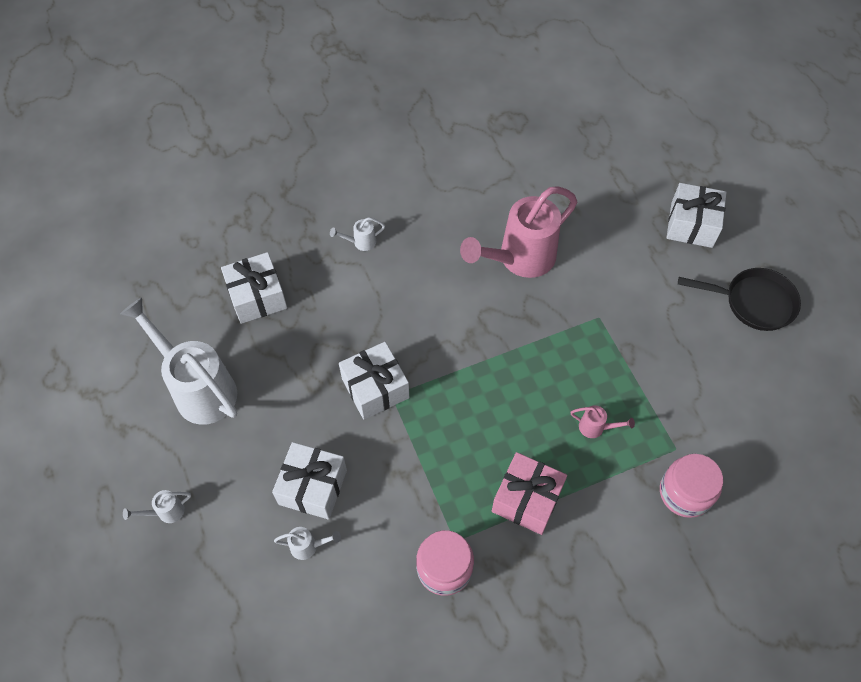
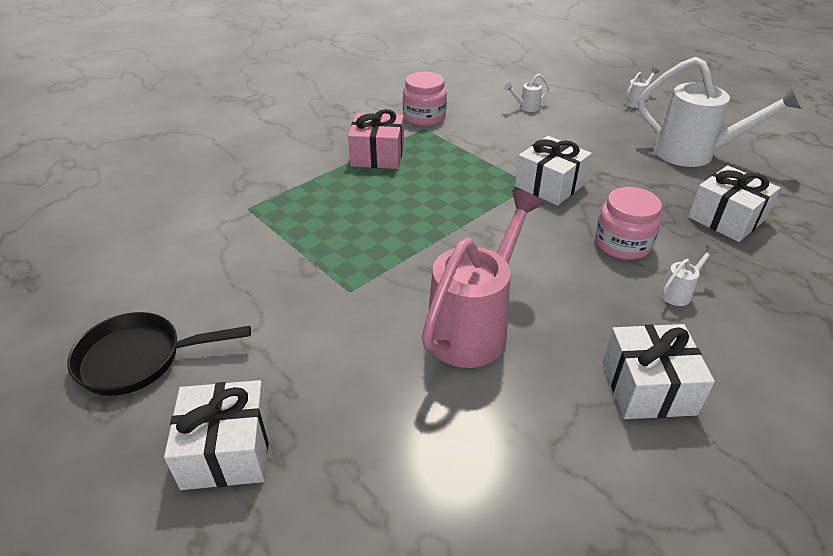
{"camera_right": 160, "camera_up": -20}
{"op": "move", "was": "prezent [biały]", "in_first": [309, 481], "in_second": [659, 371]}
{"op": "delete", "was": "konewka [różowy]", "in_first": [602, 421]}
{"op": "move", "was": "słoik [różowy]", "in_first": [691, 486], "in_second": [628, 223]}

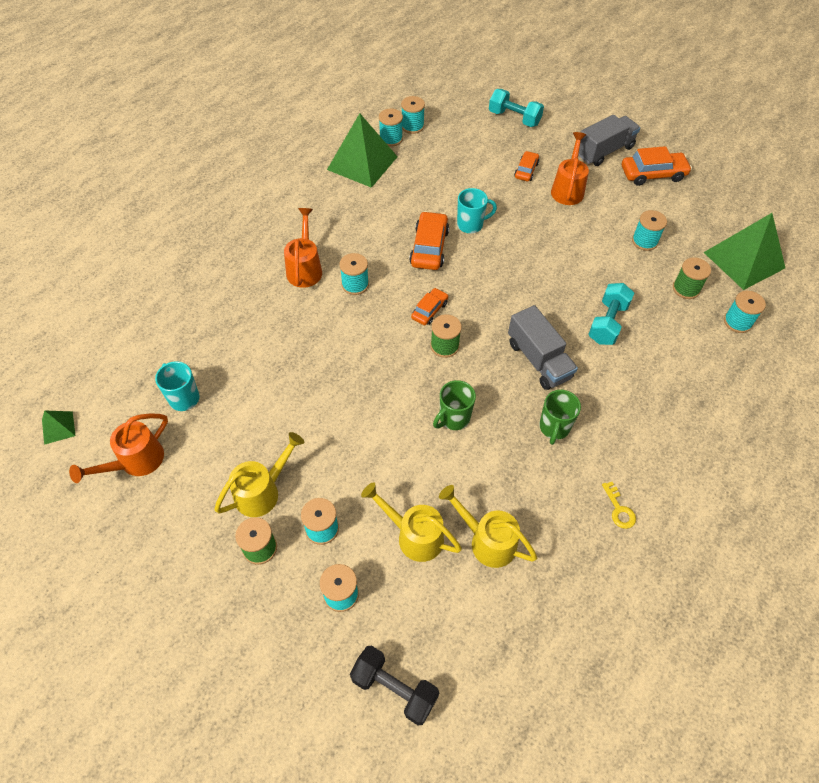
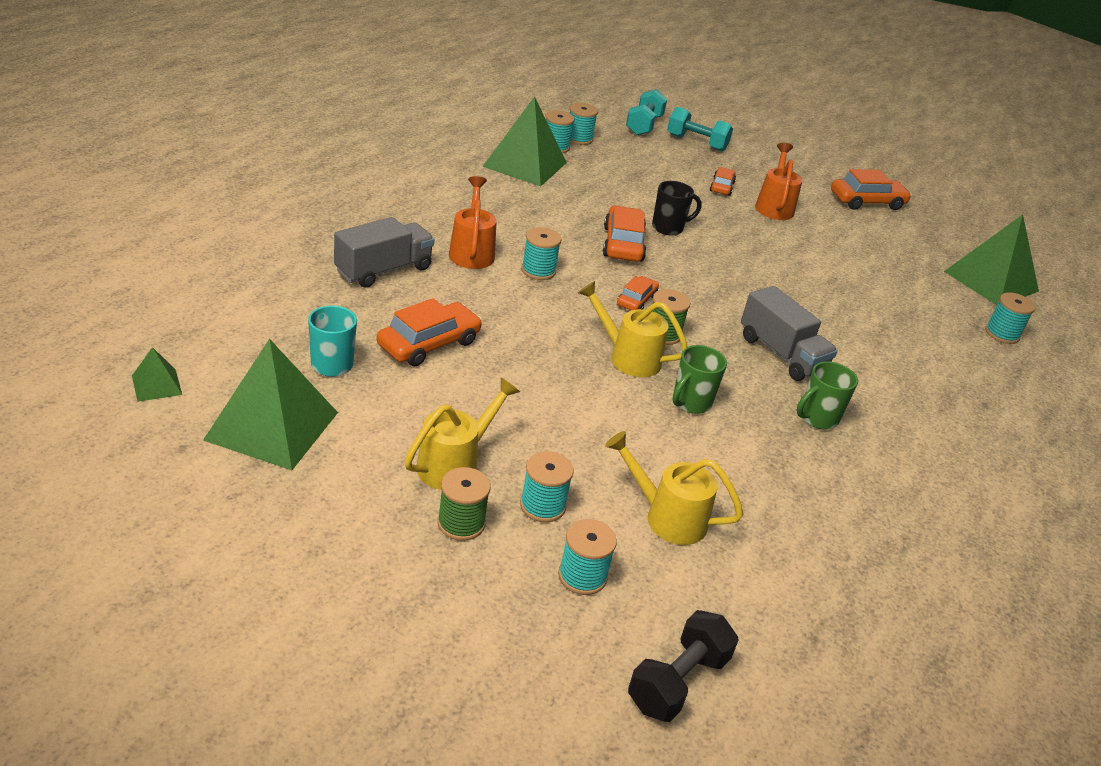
{"camera_right": -10, "camera_up": -20}
{"op": "replace", "was": "konewka [pomarańczowy]", "now": "piramida [zielony]", "in_first": [118, 448], "in_second": [270, 404]}
{"op": "rotate", "was": "hantel [czarny]", "in_first": [394, 685], "in_second": [683, 666], "clockwise": -75}
{"op": "move", "was": "konewka [żółty]", "in_first": [488, 526], "in_second": [632, 329]}
{"op": "recolor", "was": "kubek [turkusowy]", "now": "kubek [czarny]", "in_first": [477, 211], "in_second": [677, 208]}
{"op": "rotate", "was": "kubek [zielony]", "in_first": [560, 417], "in_second": [827, 395], "clockwise": 45}
{"op": "move", "was": "ciężarówka [szary]", "in_first": [609, 140], "in_second": [384, 252]}
{"op": "move", "was": "hantel [turkusowy]", "in_first": [611, 314], "in_second": [646, 112]}
{"op": "delete", "was": "klucz [żółty]", "in_first": [619, 505]}
{"op": "delete", "was": "szpulka [turkusowy]", "in_first": [649, 230]}
{"op": "delete", "was": "szpulka [zielony]", "in_first": [692, 278]}
{"op": "insert", "now": "samochód [pomarańczowy]", "in_second": [429, 332]}

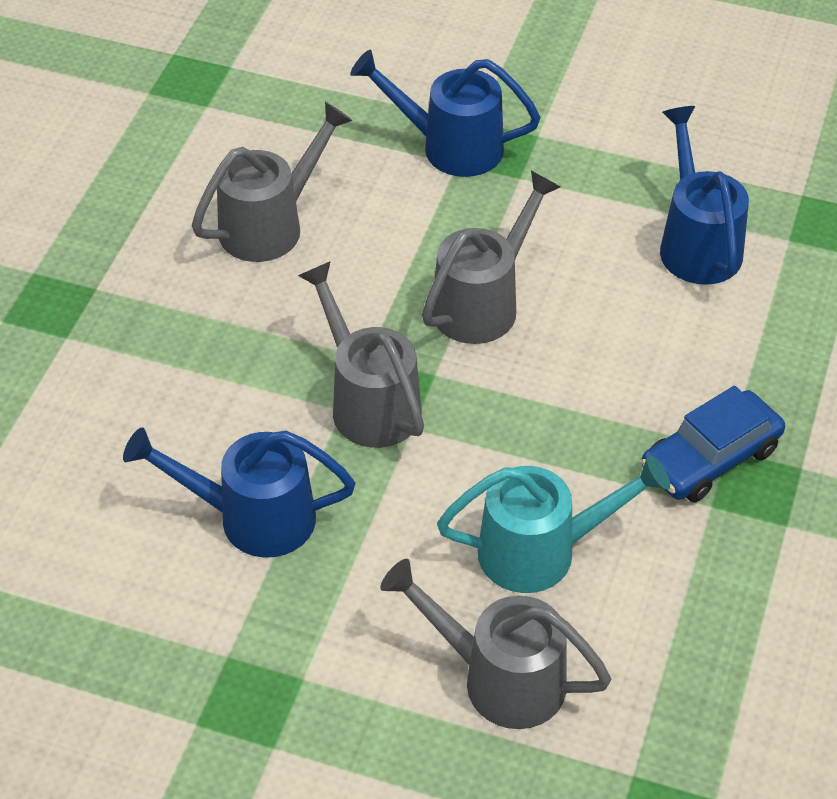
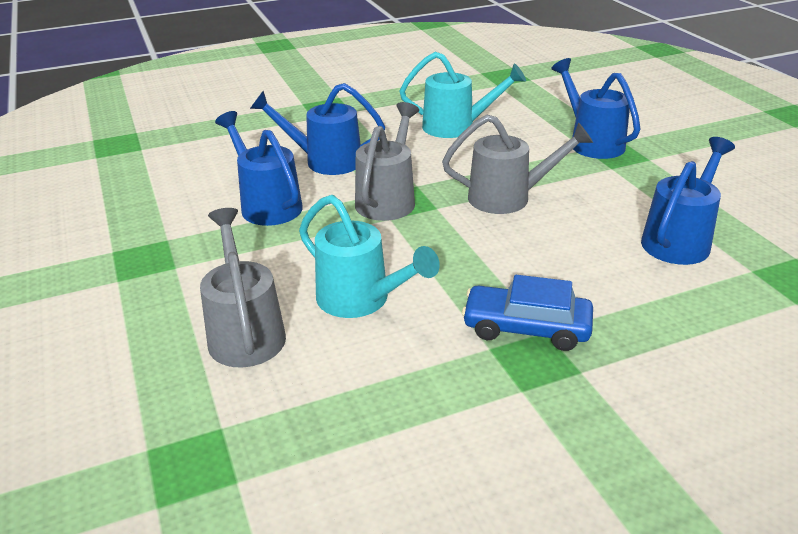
{"camera_right": 50, "camera_up": -15}
{"op": "recolor", "was": "konewka [szary]", "now": "konewka [turkusowy]", "in_first": [272, 182], "in_second": [463, 95]}
{"op": "insert", "now": "konewka [niebieski]", "in_second": [317, 129]}

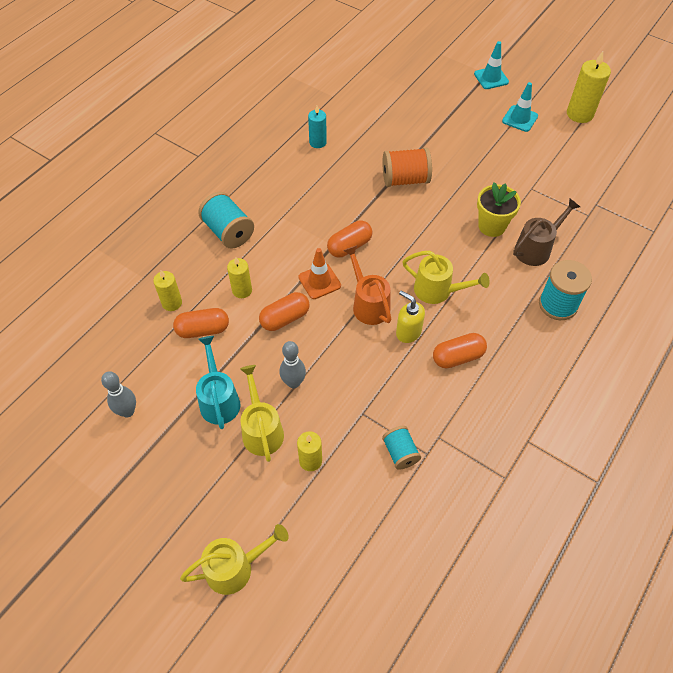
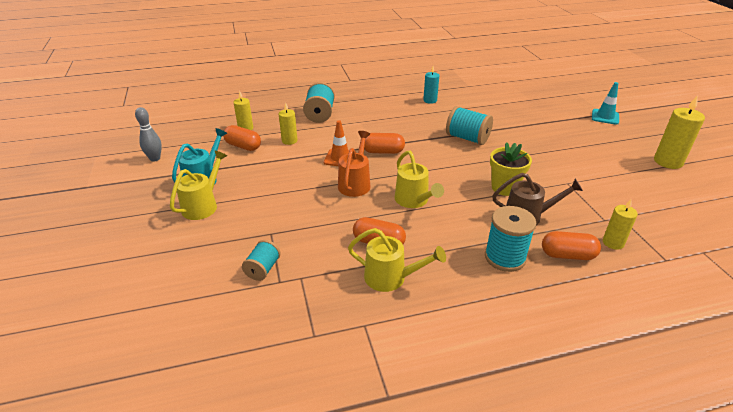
{"camera_right": 40, "camera_up": -20}
{"op": "move", "was": "konewka [żółty]", "in_first": [234, 559], "in_second": [397, 260]}
{"op": "move", "was": "kapsułka [pomarańczowy]", "in_first": [284, 311], "in_second": [571, 245]}
{"op": "delete", "was": "kręgiel [szary]", "in_first": [293, 364]}
{"op": "move", "was": "świeca [żółty]", "in_first": [309, 451], "in_second": [620, 224]}
{"op": "recolor", "was": "szpulka [pomarańczowy]", "now": "szpulka [turkusowy]", "in_first": [407, 167], "in_second": [469, 125]}
{"op": "delete", "was": "dozownik mydła [żółty]", "in_first": [410, 316]}
{"op": "delete", "was": "pachołek [turkusowy]", "in_first": [520, 107]}

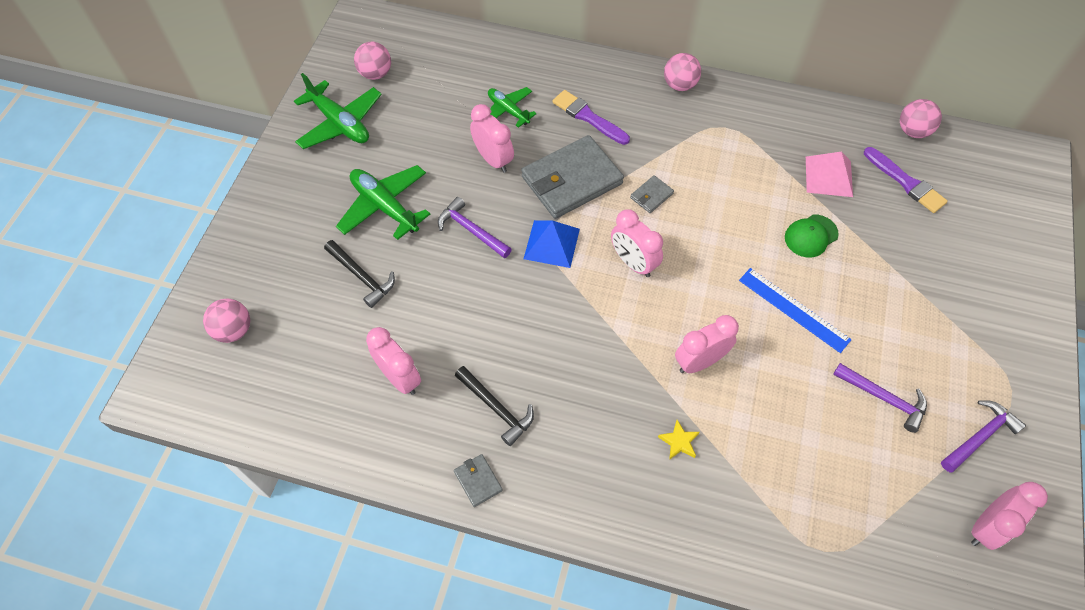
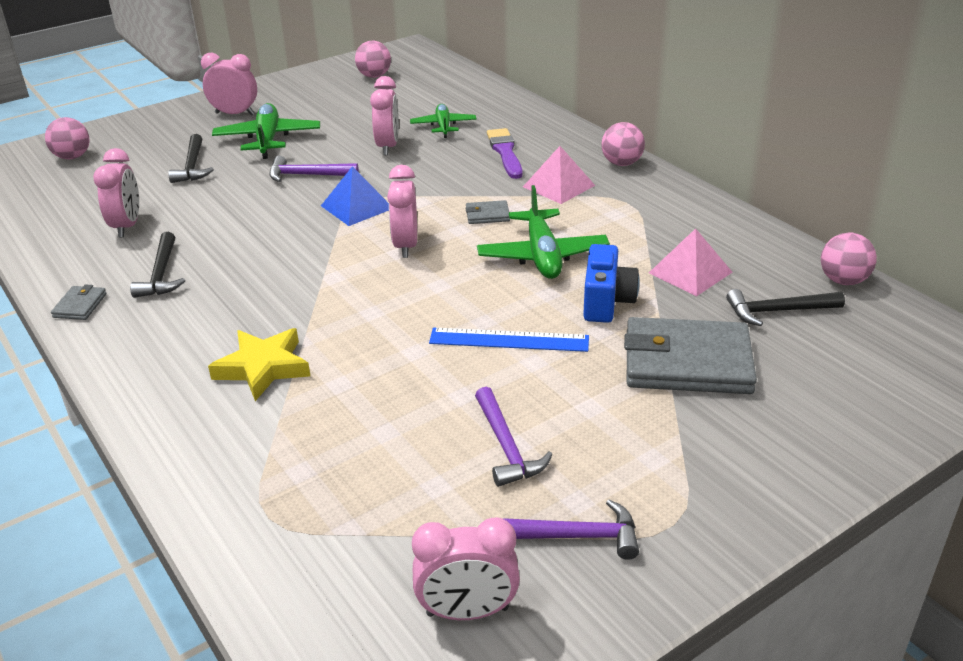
{"camera_right": 40, "camera_up": -25}
{"op": "move", "was": "samolot [zielony]", "in_first": [338, 111], "in_second": [543, 232]}
{"op": "rotate", "was": "młotek [fioletowy]", "in_first": [475, 227], "in_second": [314, 169], "clockwise": -75}
{"op": "move", "was": "portfel [szary]", "in_first": [572, 177], "in_second": [690, 355]}
{"op": "resize", "was": "gwiazda [żółty]", "in_first": [678, 440], "in_second": [259, 364], "ratio": 1.93}
{"op": "move", "was": "budzik [różowy]", "in_first": [707, 344], "in_second": [229, 84]}
{"op": "rotate", "was": "linijka [niebieski]", "in_first": [795, 310], "in_second": [509, 340], "clockwise": -75}
{"op": "replace", "was": "czapka [zielony]", "now": "aparat fotograficzny [niebieski]", "in_first": [812, 236], "in_second": [611, 283]}
{"op": "replace", "was": "pędzel [fioletowy]", "now": "młotek [czarny]", "in_first": [906, 180], "in_second": [785, 307]}
{"op": "insert", "now": "piramida [różowy]", "in_second": [559, 175]}

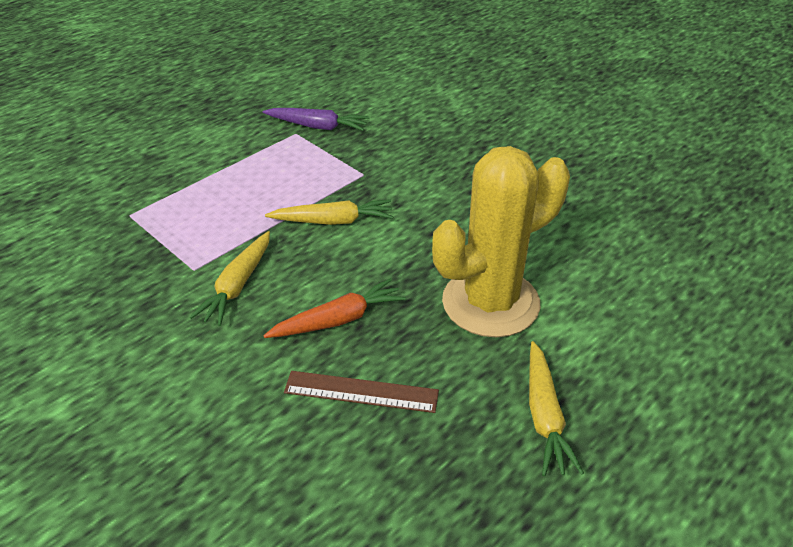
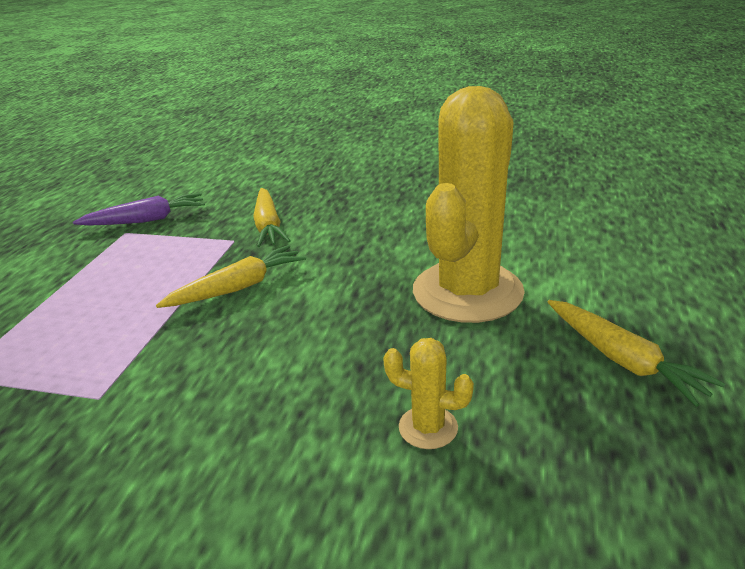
{"camera_right": -30, "camera_up": -10}
{"op": "move", "was": "marchewka [żółty]", "in_first": [229, 278], "in_second": [272, 217]}
{"op": "delete", "was": "marchewka [pomarańczowy]", "in_first": [334, 308]}
{"op": "replace", "was": "linijka [brązowy]", "now": "kaktus [żółty]", "in_first": [361, 392], "in_second": [428, 393]}

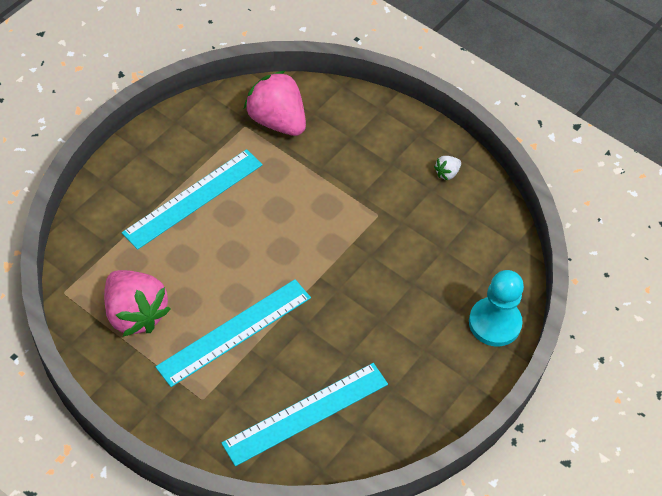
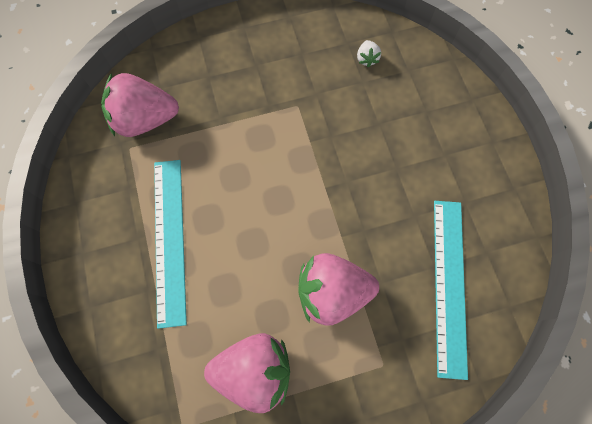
{"camera_right": -50, "camera_up": 15}
{"op": "replace", "was": "linijka [turkusowy]", "now": "truskawka [różowy]", "in_first": [233, 333], "in_second": [338, 289]}
{"op": "move", "was": "truskawka [biały]", "in_first": [447, 168], "in_second": [369, 53]}
{"op": "delete", "was": "pionek [turkusowy]", "in_first": [496, 308]}

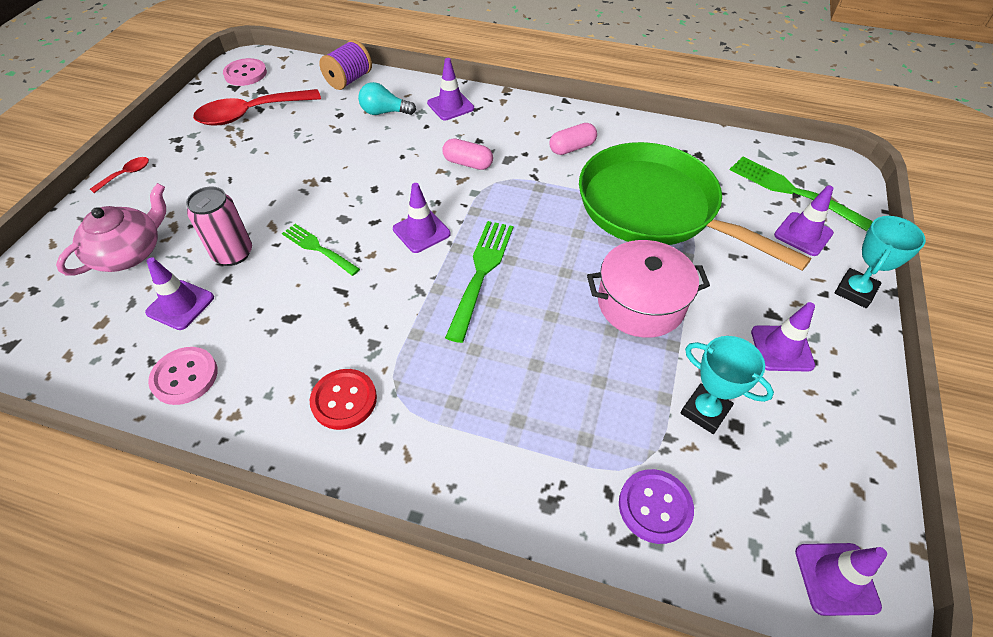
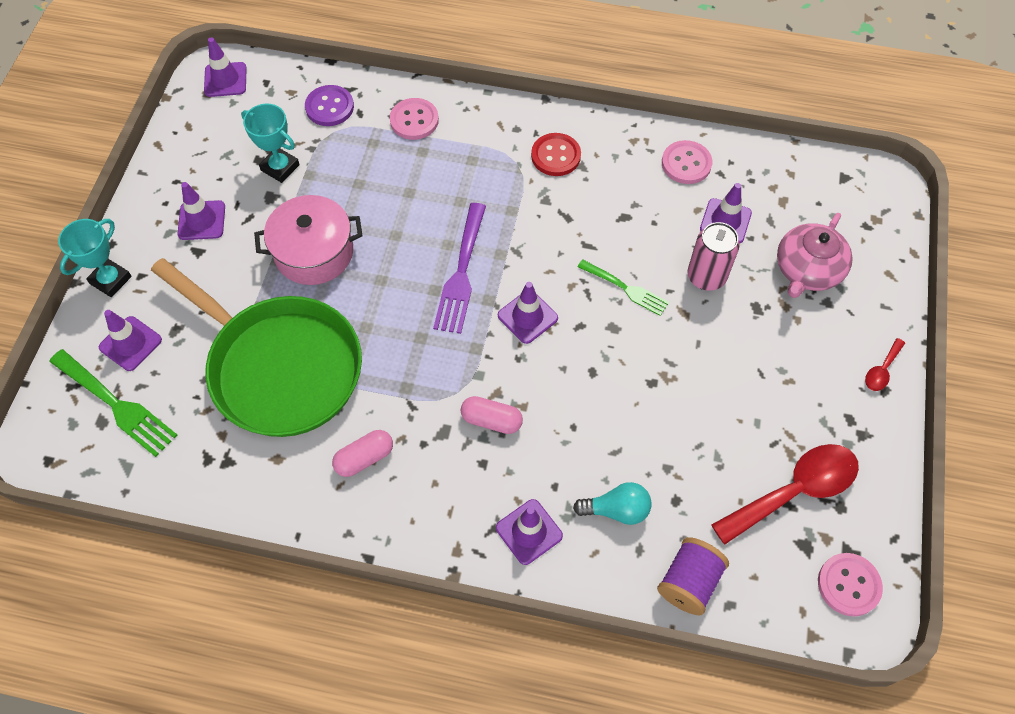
{"camera_right": 175, "camera_up": 10}
{"op": "recolor", "was": "widelec [zielony]", "now": "widelec [fioletowy]", "in_first": [479, 282], "in_second": [459, 268]}
{"op": "insert", "now": "guzik [różowy]", "in_second": [414, 119]}

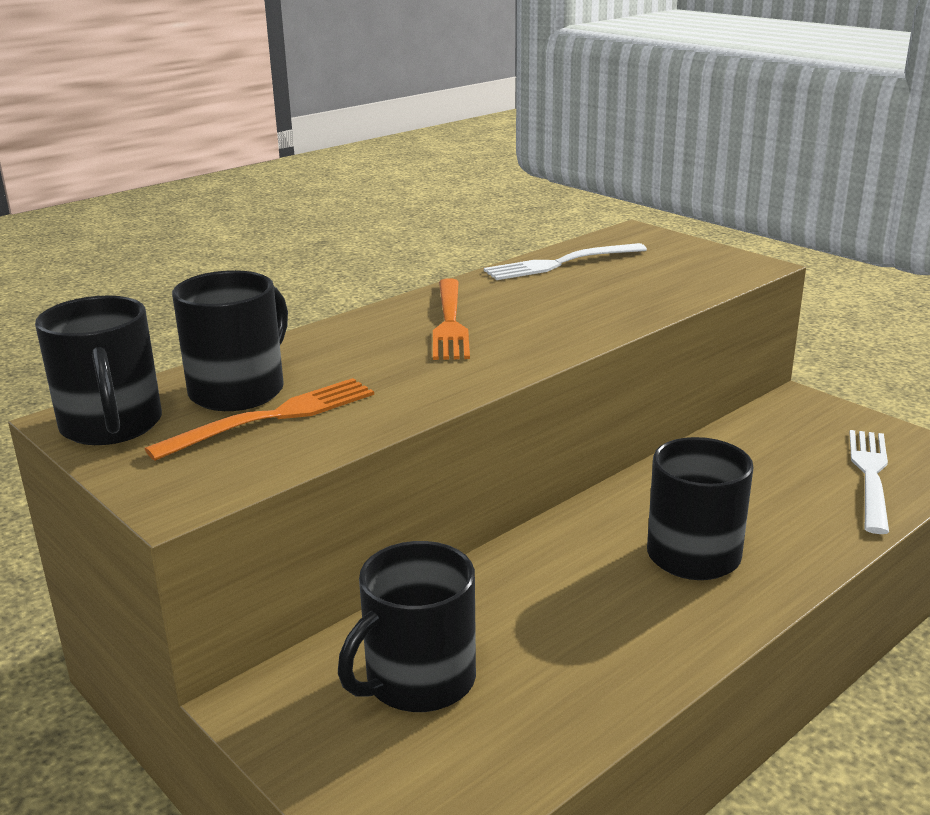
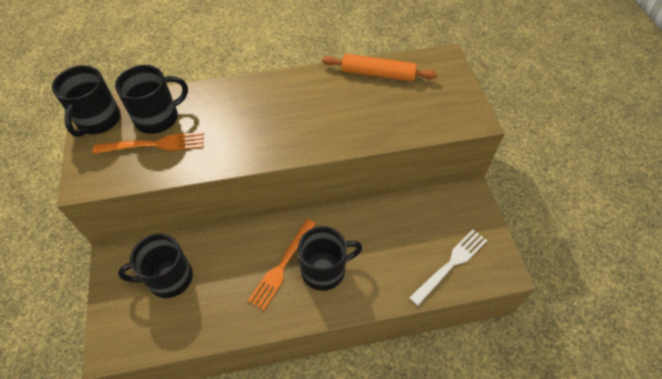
{"camera_right": 30, "camera_up": 30}
{"op": "move", "was": "widelec [pomarańczowy]", "in_first": [451, 319], "in_second": [282, 264]}
{"op": "replace", "was": "widelec [biały]", "now": "wałek do ciasta [pomarańczowy]", "in_first": [565, 261], "in_second": [379, 67]}

